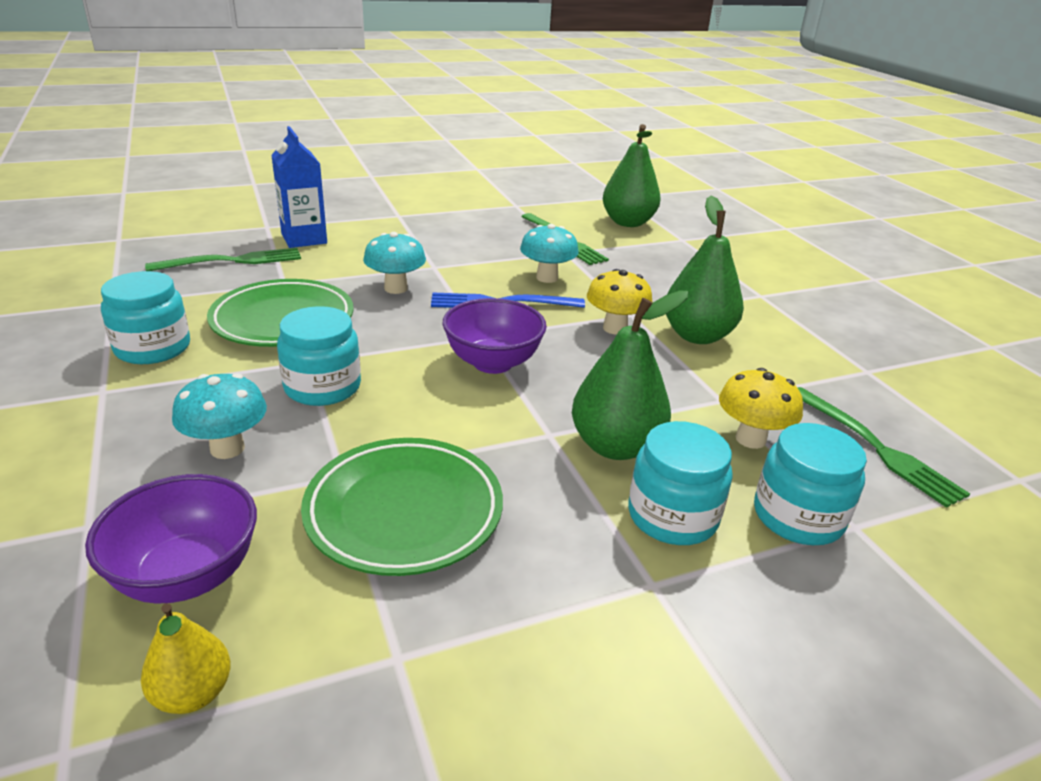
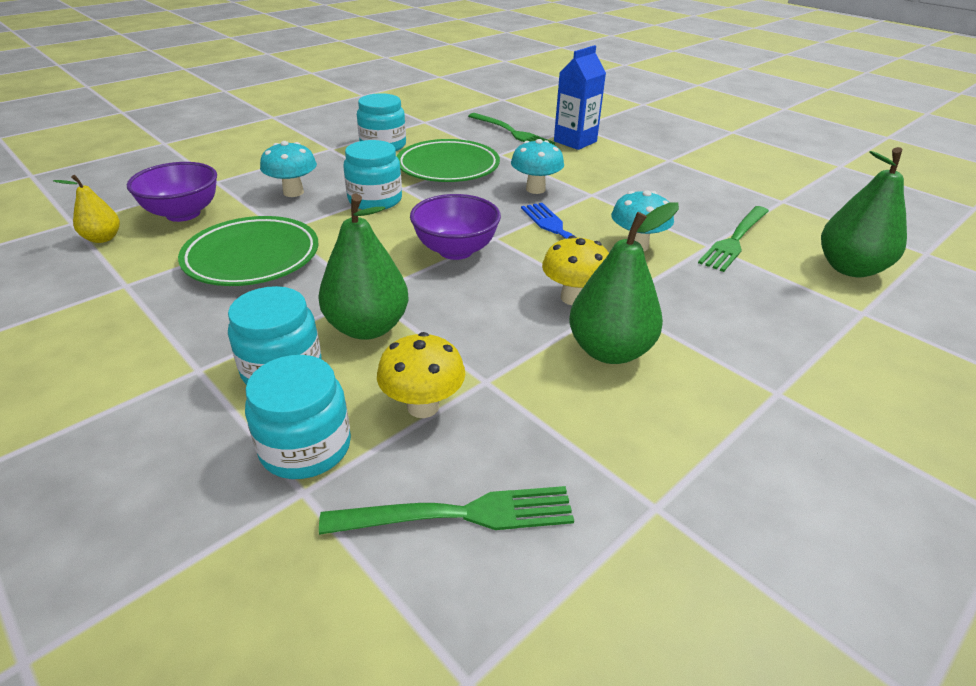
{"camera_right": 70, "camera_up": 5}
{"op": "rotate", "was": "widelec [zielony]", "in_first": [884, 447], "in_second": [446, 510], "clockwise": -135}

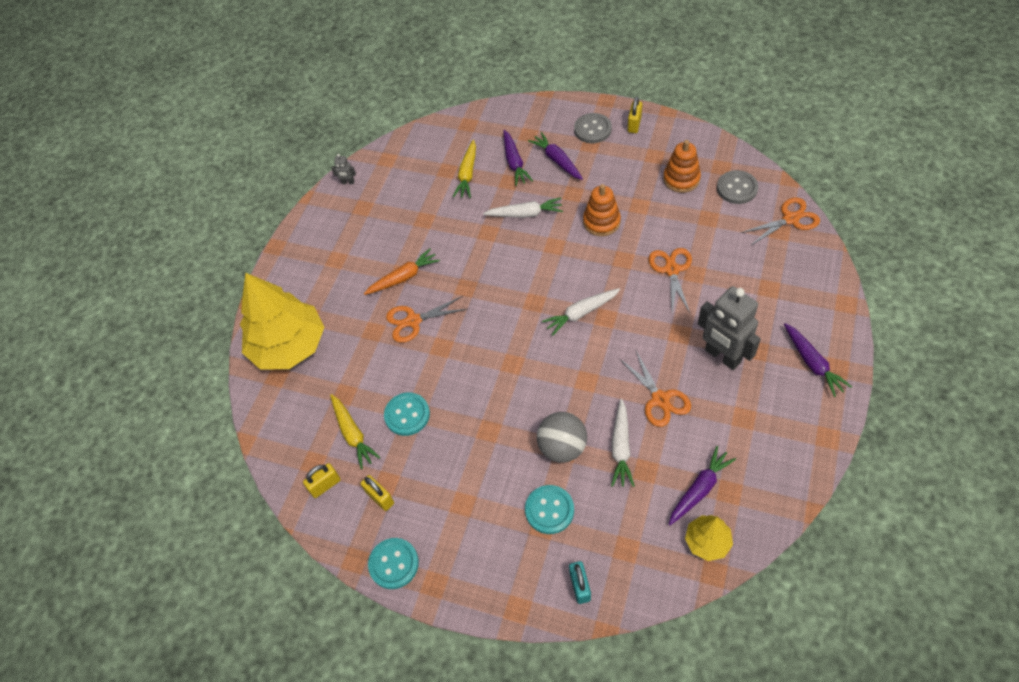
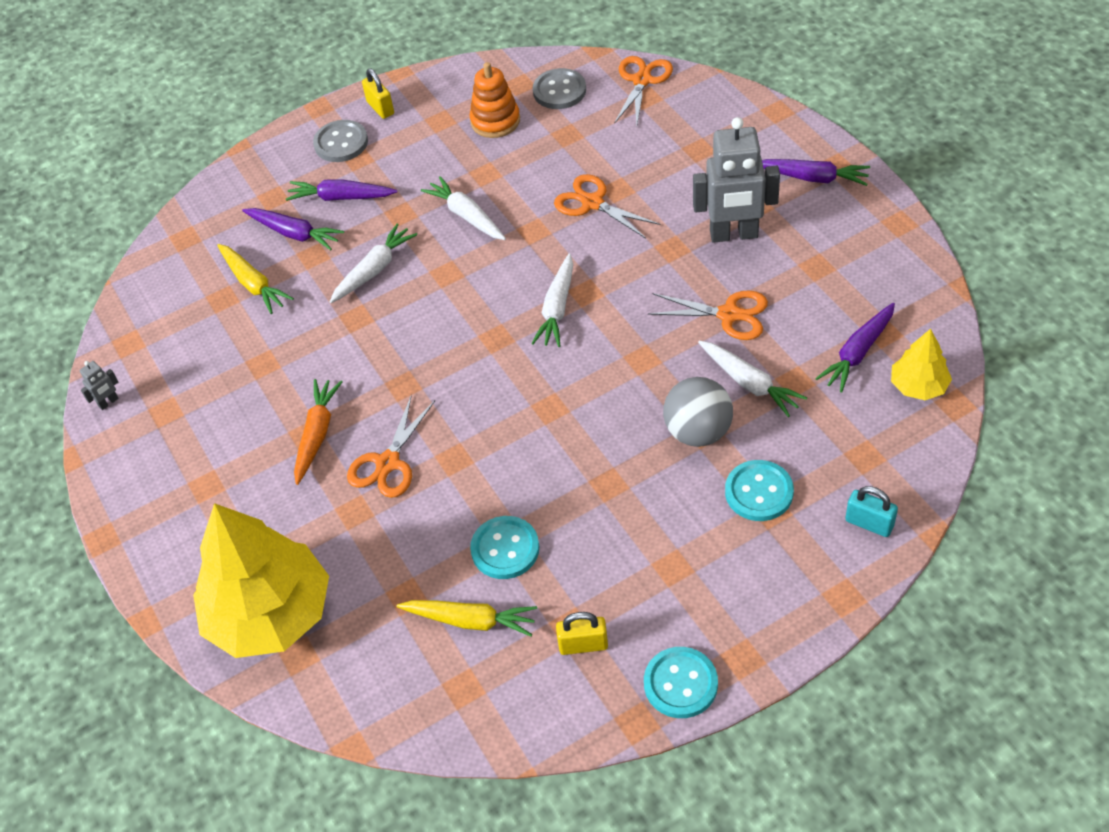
{"camera_right": -50, "camera_up": -5}
{"op": "delete", "was": "kłódka [żółty]", "in_first": [322, 480]}
{"op": "replace", "was": "zabawka nakładanka [pomarańczowy]", "now": "marchewka [biały]", "in_first": [602, 210], "in_second": [463, 208]}
{"op": "rotate", "was": "marchewka [fioletowy]", "in_first": [702, 485], "in_second": [855, 347], "clockwise": -135}

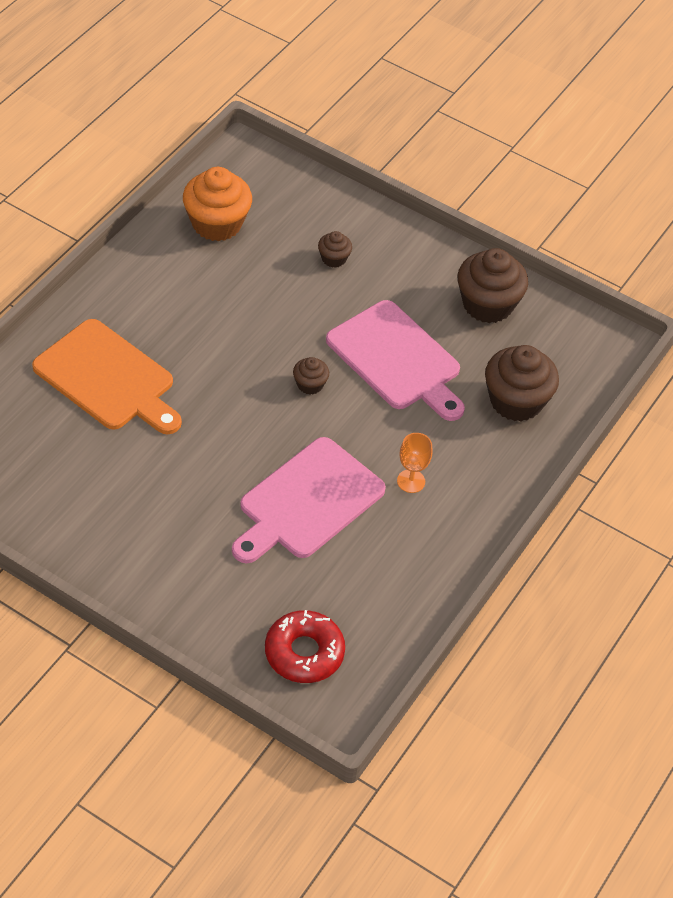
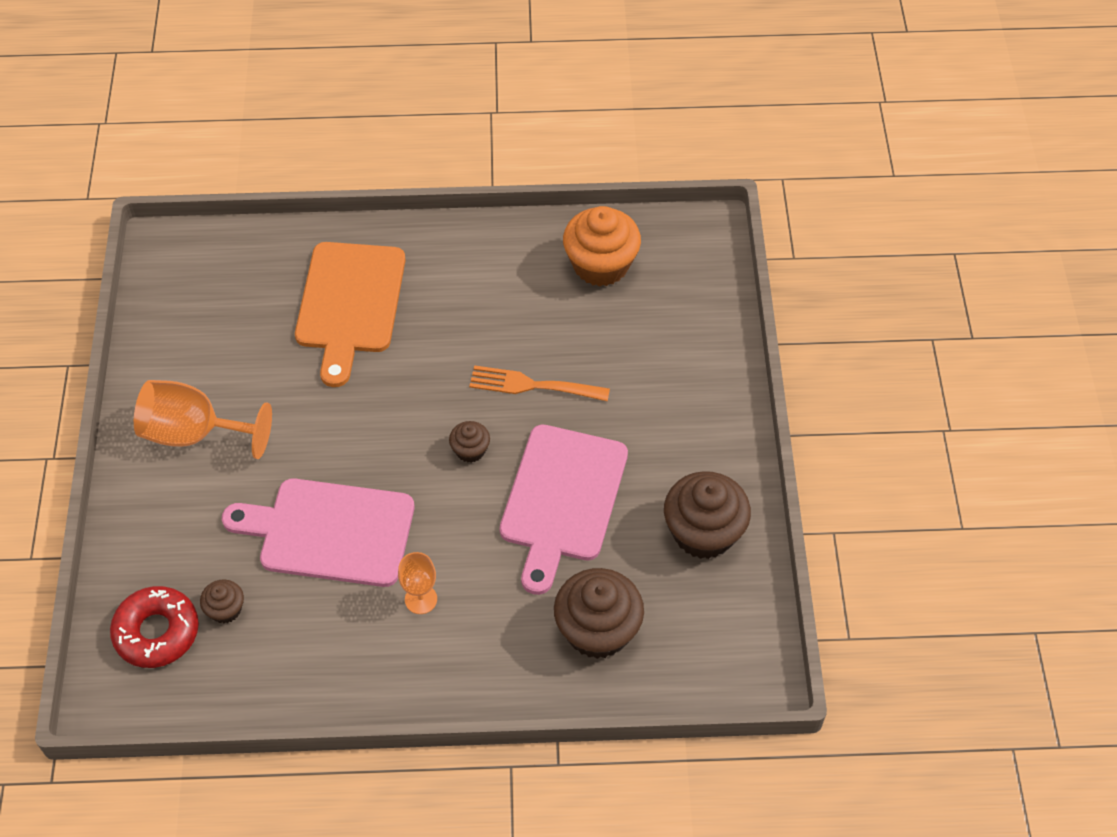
{"camera_right": 60, "camera_up": 5}
{"op": "move", "was": "muffinka [brązowy]", "in_first": [335, 249], "in_second": [222, 601]}
{"op": "insert", "now": "kielich [pomarańczowy]", "in_second": [203, 419]}
{"op": "insert", "now": "widelec [pomarańczowy]", "in_second": [539, 383]}

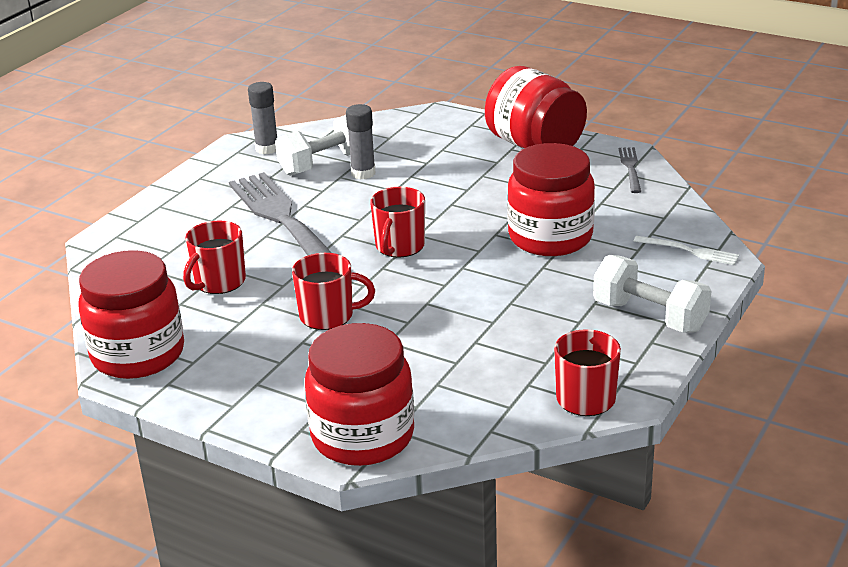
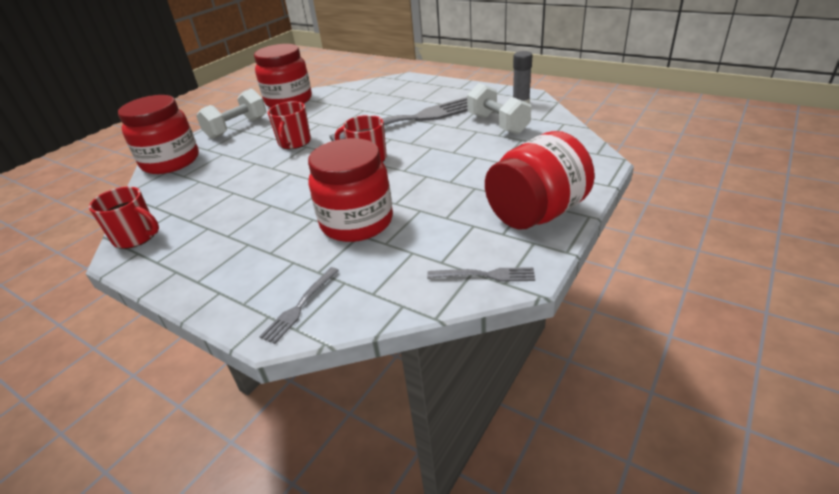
{"camera_right": 95, "camera_up": 5}
{"op": "delete", "was": "kubek [czerwony]", "in_first": [214, 257]}
{"op": "delete", "was": "klej w sztyfcie [szary]", "in_first": [360, 142]}
{"op": "move", "was": "hantel [biały]", "in_first": [652, 294], "in_second": [231, 114]}
{"op": "recolor", "was": "widelec [biały]", "now": "widelec [szary]", "in_first": [686, 250], "in_second": [299, 305]}

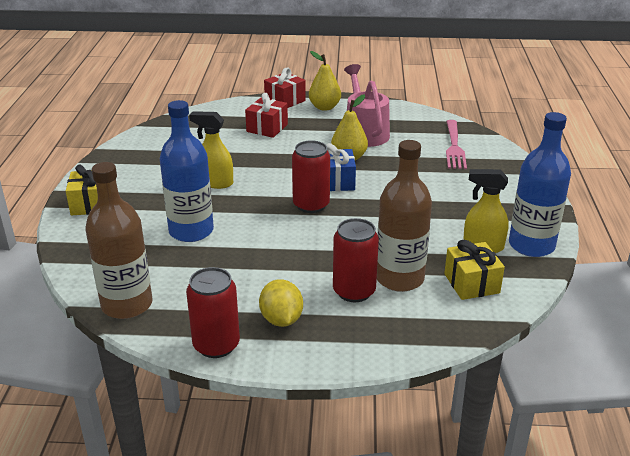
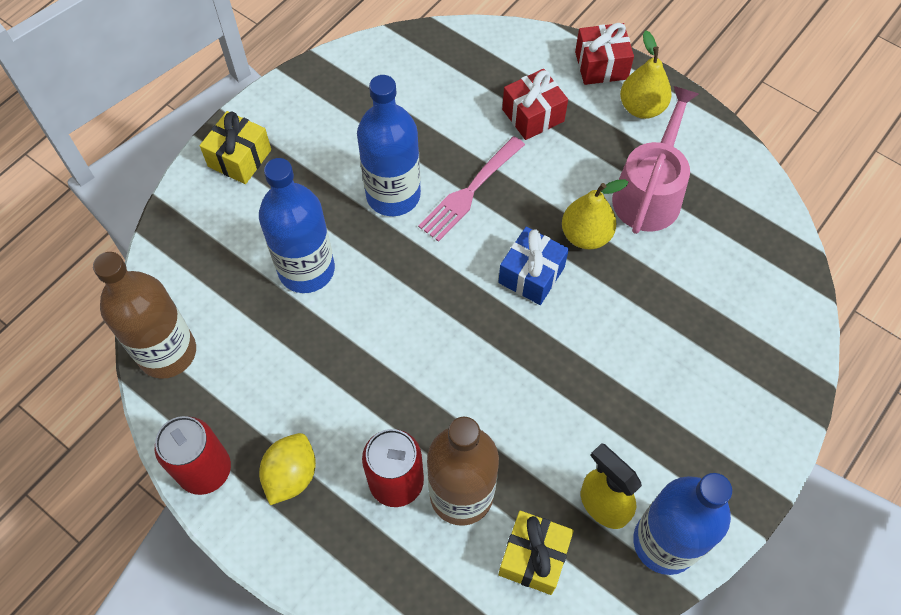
{"camera_right": 35, "camera_up": 30}
{"op": "replace", "was": "spryskiwacz [żółty]", "now": "butelka [niebieski]", "in_first": [211, 150], "in_second": [389, 145]}
{"op": "delete", "was": "puszka [czerwony]", "in_first": [311, 176]}
{"op": "move", "was": "widelec [różowy]", "in_first": [456, 144], "in_second": [471, 189]}

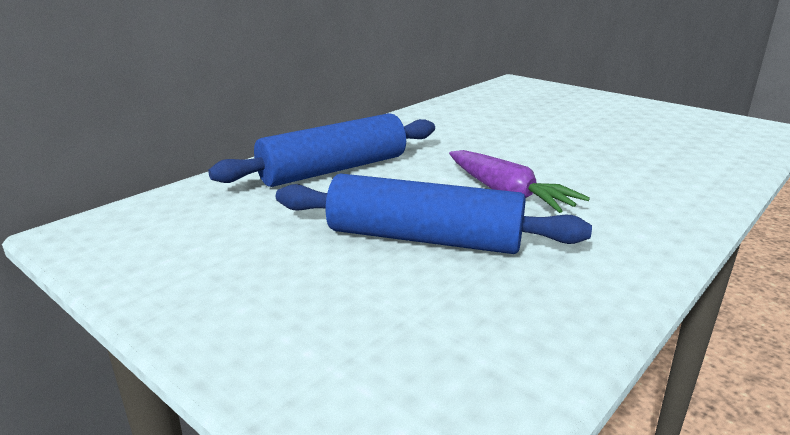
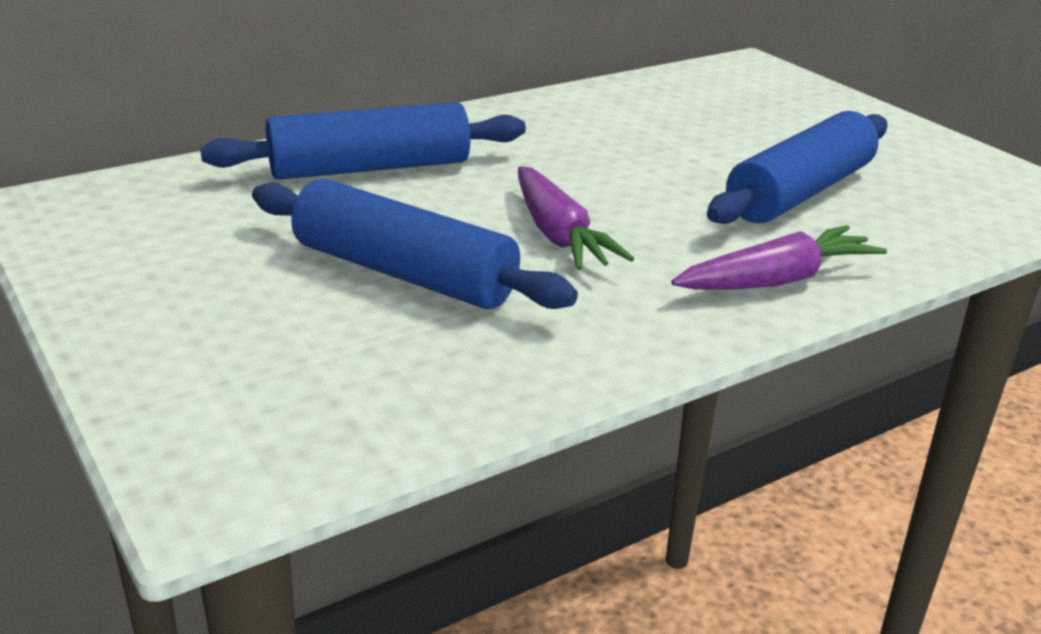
{"camera_right": 15, "camera_up": 5}
{"op": "insert", "now": "marchewka [fioletowy]", "in_second": [779, 257]}
{"op": "insert", "now": "wałek do ciasta [niebieski]", "in_second": [797, 167]}

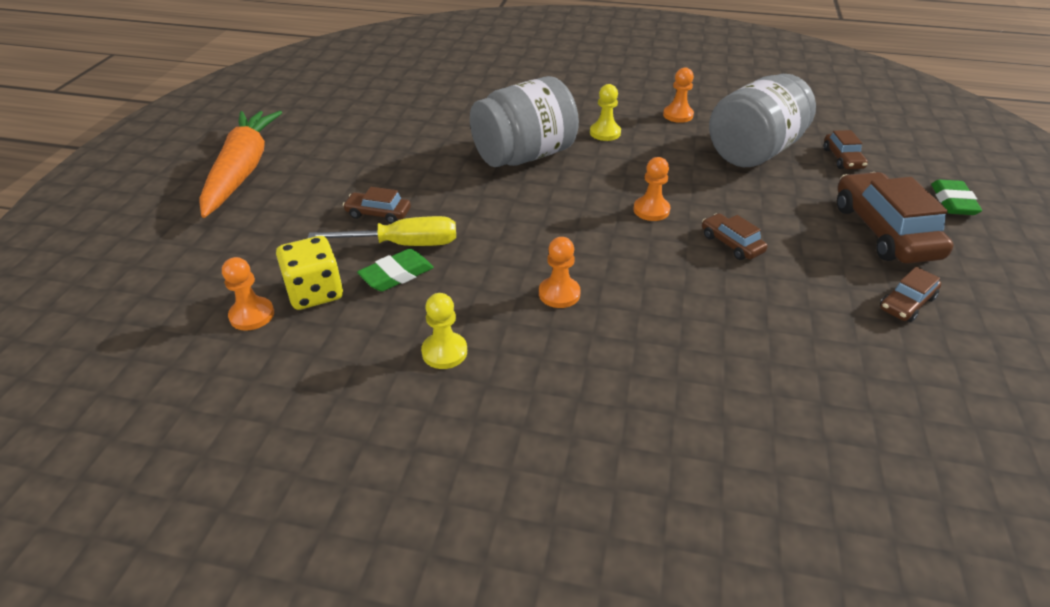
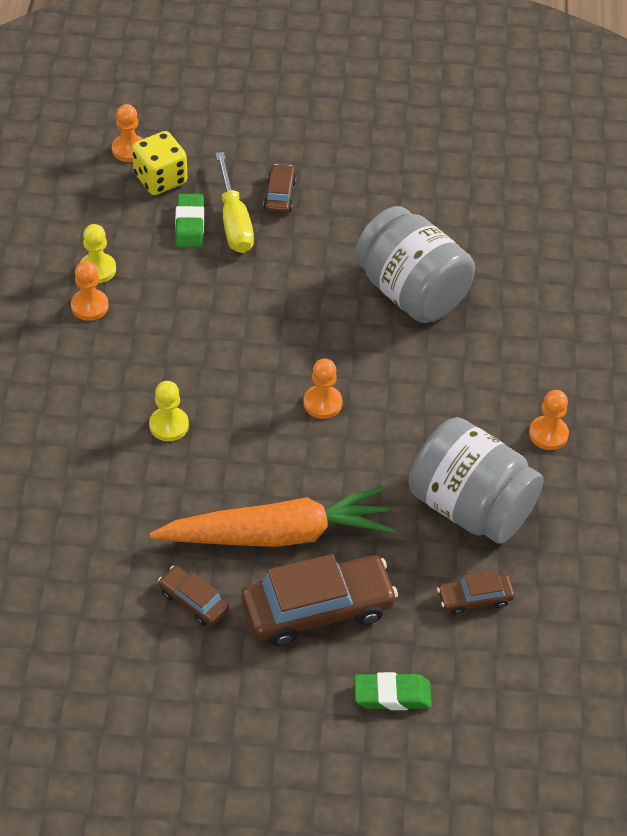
{"camera_right": 80, "camera_up": 10}
{"op": "move", "was": "marchewka [pomarańczowy]", "in_first": [240, 164], "in_second": [272, 516]}
{"op": "rotate", "was": "gumka do mazania [zielony]", "in_first": [395, 270], "in_second": [189, 221], "clockwise": 45}
{"op": "move", "was": "pionek [pomarańczowy]", "in_first": [560, 272], "in_second": [90, 291]}
{"op": "move", "was": "pionek [żółty]", "in_first": [605, 112], "in_second": [169, 411]}
{"op": "delete", "was": "samochód [brązowy]", "in_first": [735, 236]}

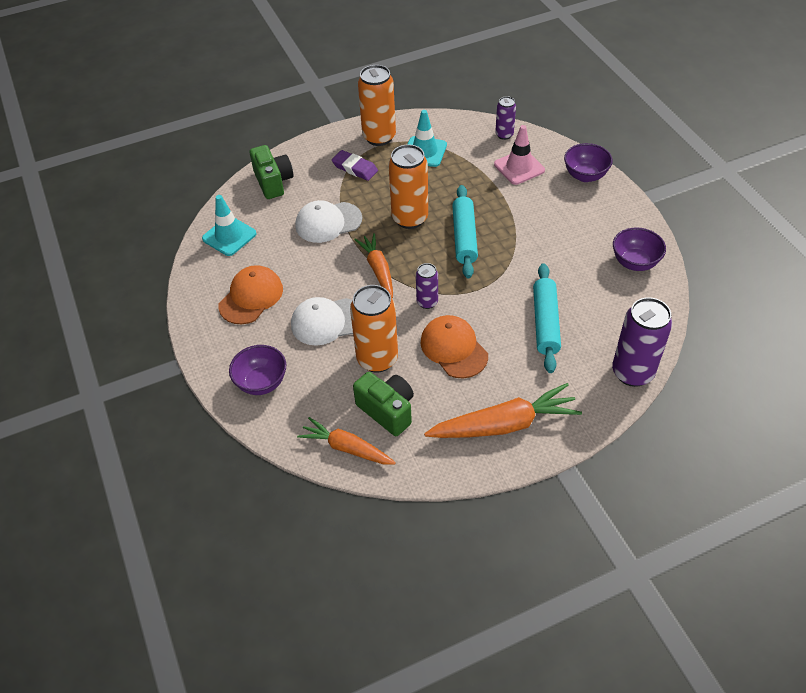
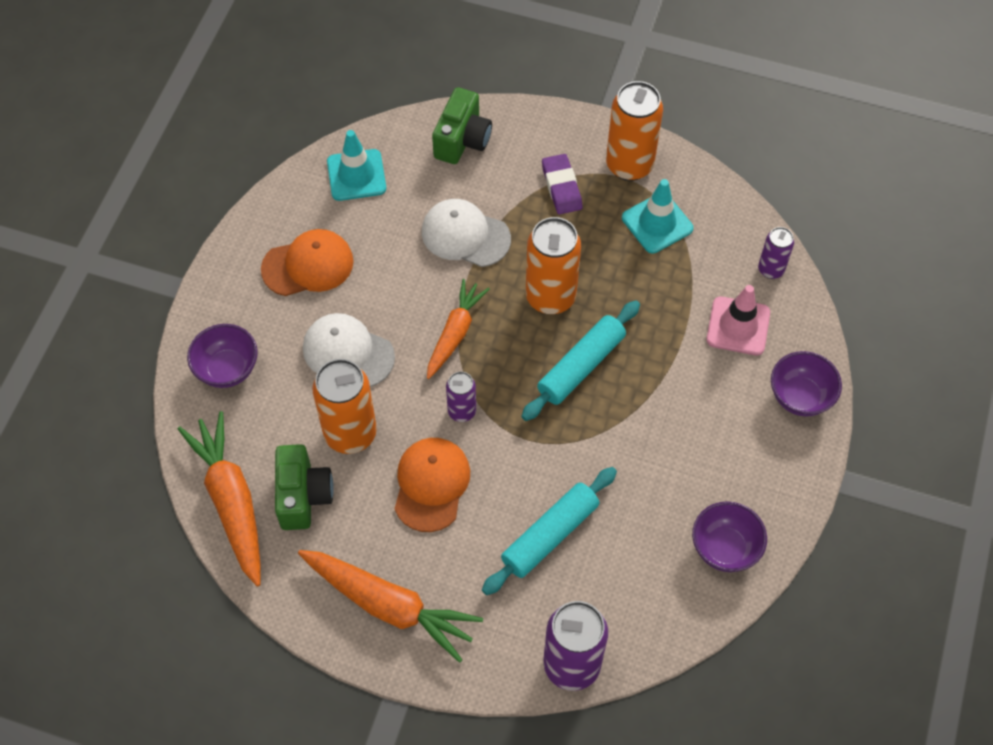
{"camera_right": 40, "camera_up": 10}
{"op": "resize", "was": "marchewka [pomarańczowy]", "in_first": [346, 441], "in_second": [219, 498], "ratio": 1.53}

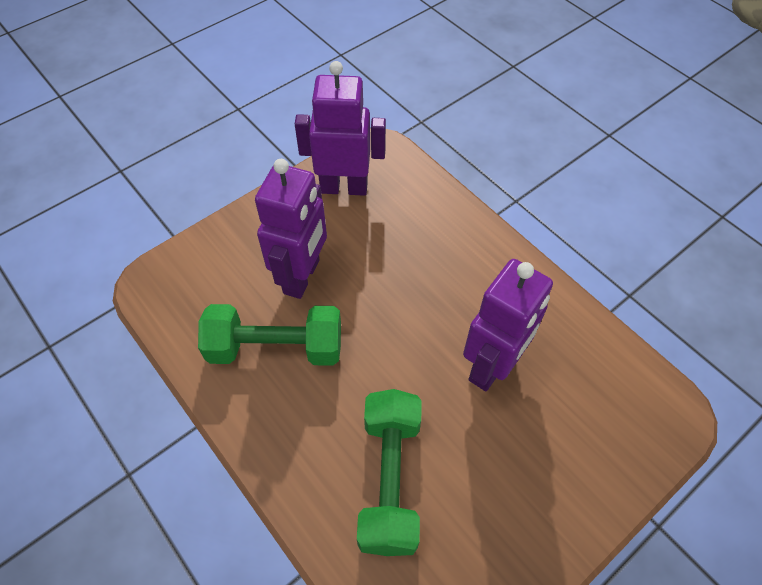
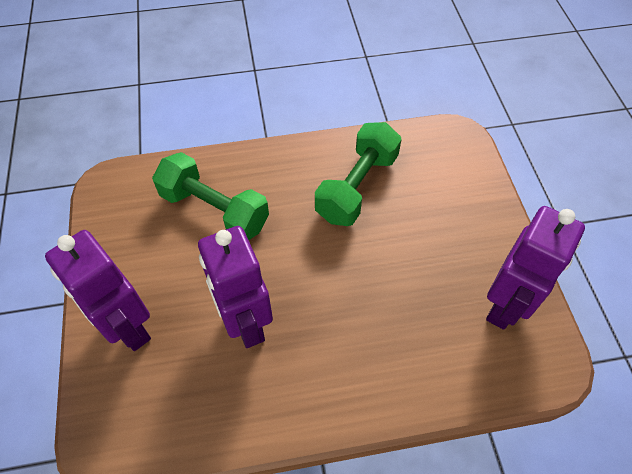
{"camera_right": 120, "camera_up": 0}
{"op": "move", "was": "robot [fioletowy]", "in_first": [291, 229], "in_second": [98, 290]}

